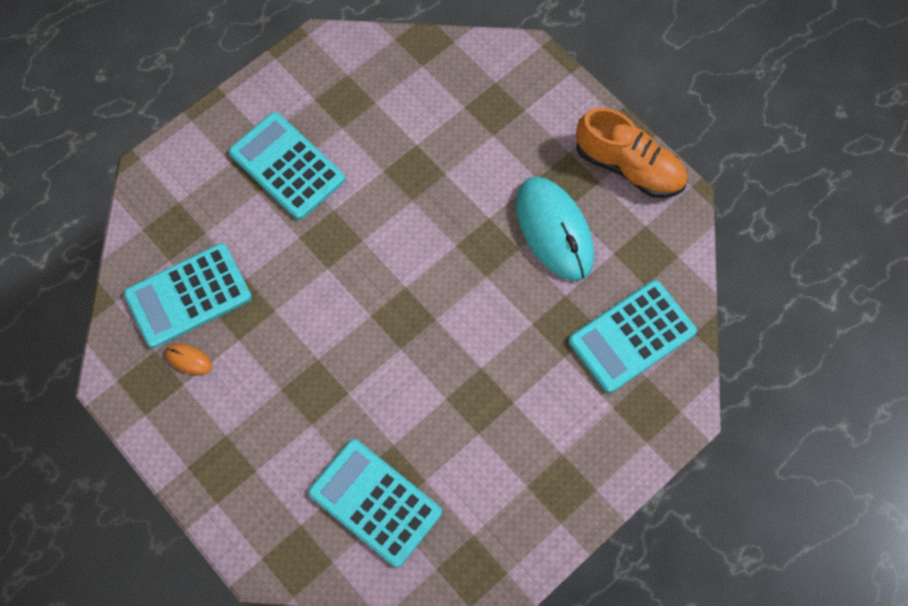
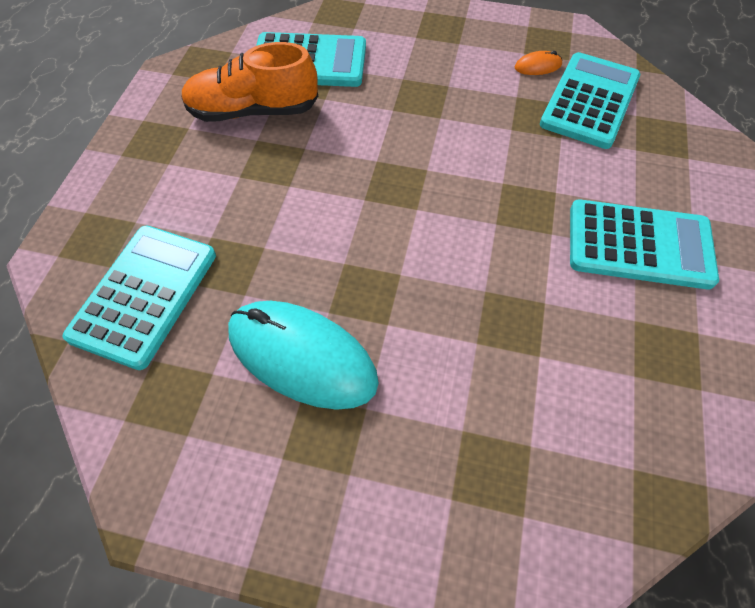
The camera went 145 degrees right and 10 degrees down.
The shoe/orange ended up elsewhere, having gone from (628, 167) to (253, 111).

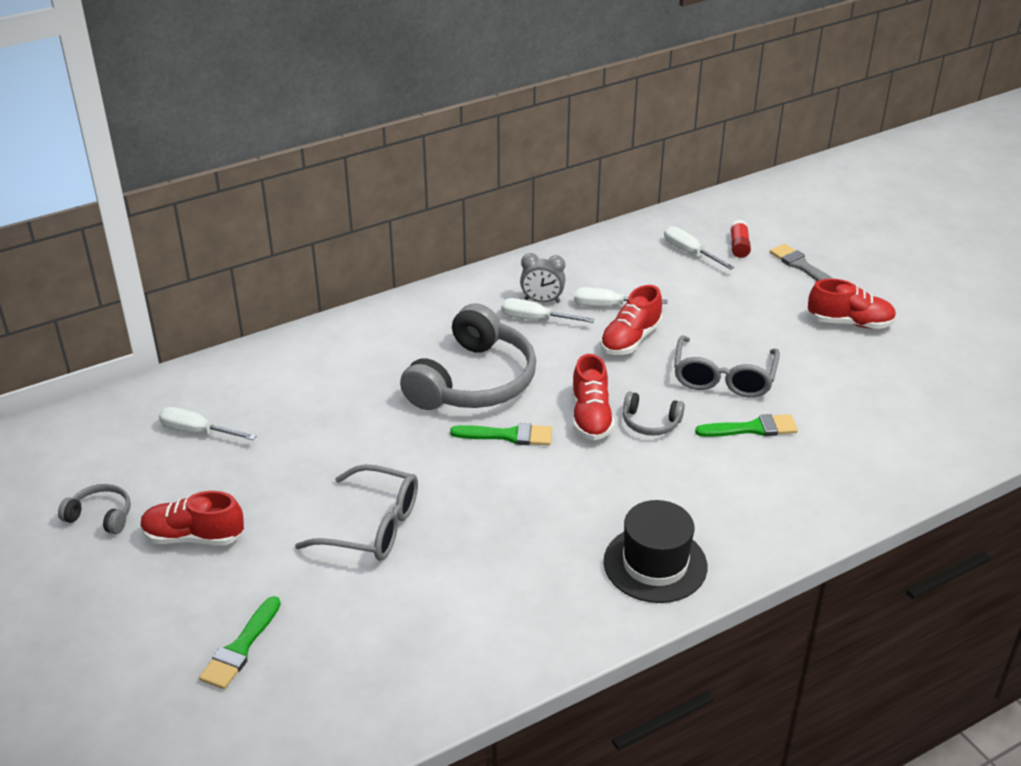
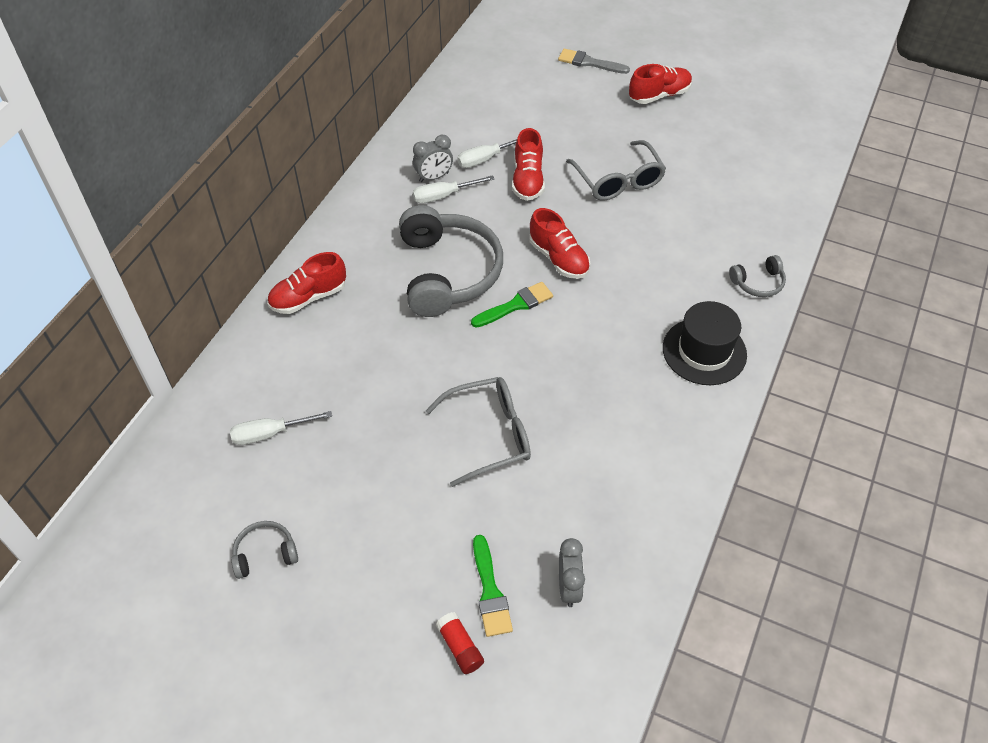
The camera went 35 degrees left and 15 degrees up.
The second view lost the screwdriver/white at (689, 252).
The second view lost the brush/green at (752, 428).
The second view gained the clock/grey at (569, 587).
The shoe/red ended up elsewhere, having gone from (193, 537) to (308, 297).
The headphones/grey ended up elsewhere, having gone from (650, 422) to (758, 283).
The glue stick/red ended up elsewhere, having gone from (739, 246) to (460, 647).

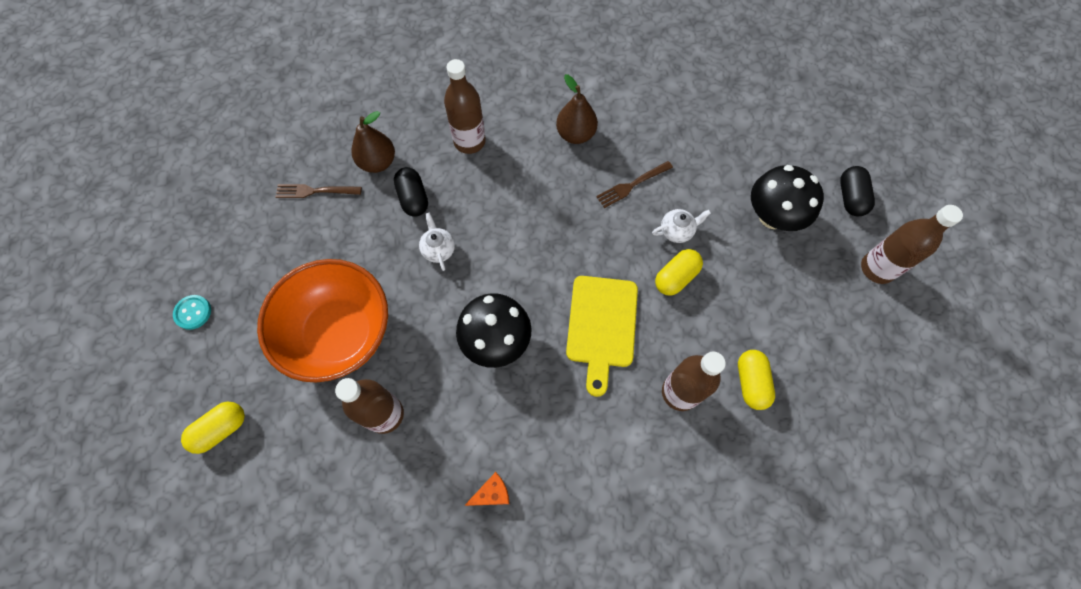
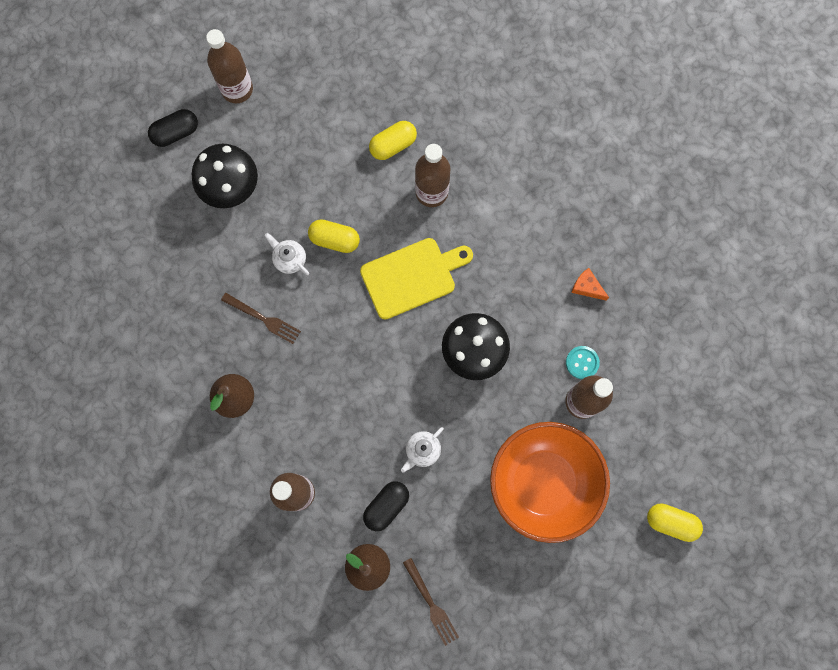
The camera went 120 degrees left and 10 degrees up.
The button/turquoise ended up elsewhere, having gone from (193, 312) to (582, 362).

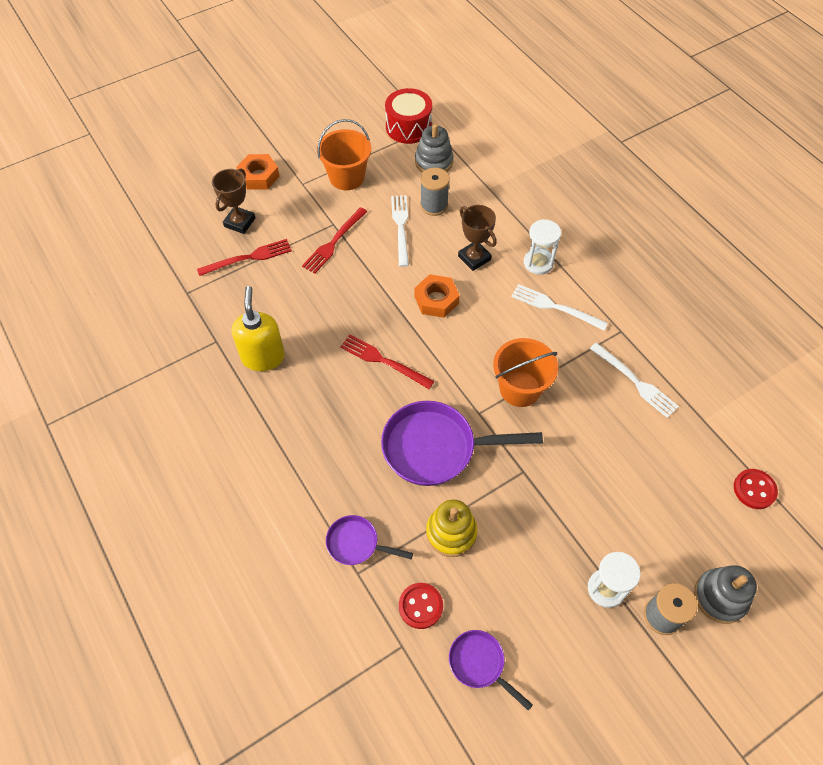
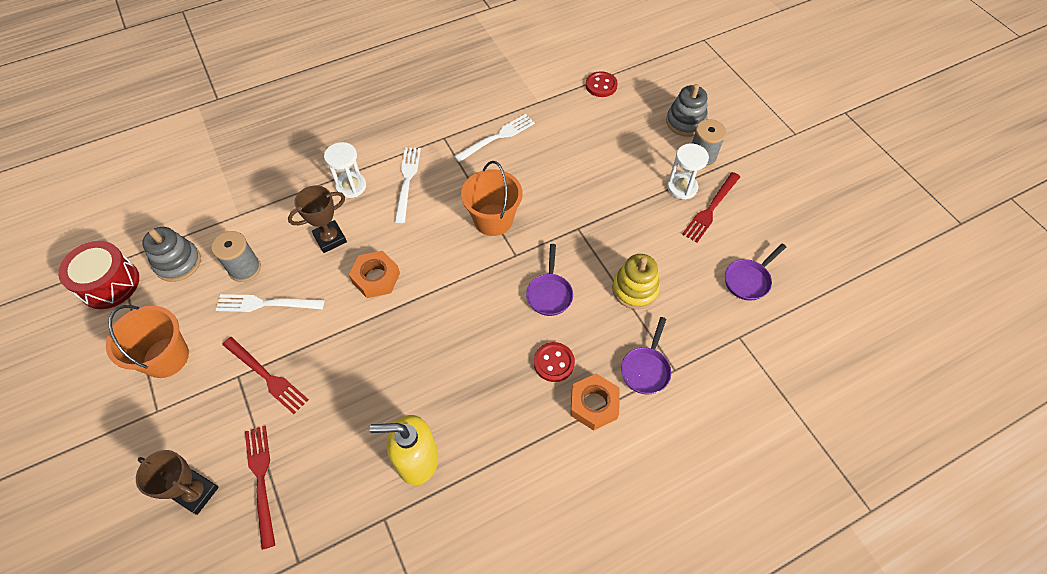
The camera went 85 degrees left and 0 degrees up.
The nut/orange ended up elsewhere, having gone from (259, 176) to (594, 404).
The fork/red ended up elsewhere, having gone from (383, 361) to (711, 209).
The button/red ended up elsewhere, having gone from (420, 606) to (554, 362).
The fork/white at (555, 307) ended up facing another way, 150 degrees clockwise from before.
The size of the pan/purple at (436, 448) changed by a factor of 0.53.

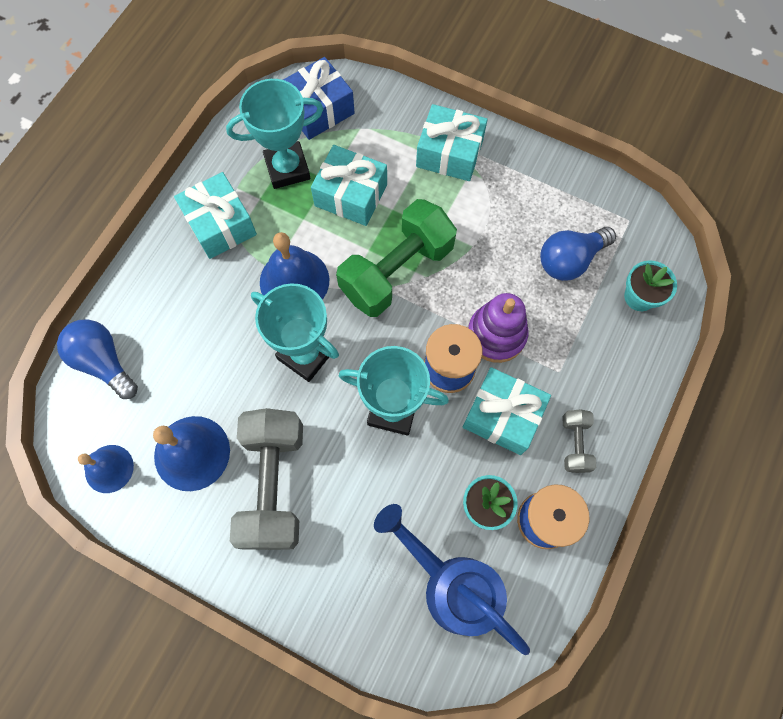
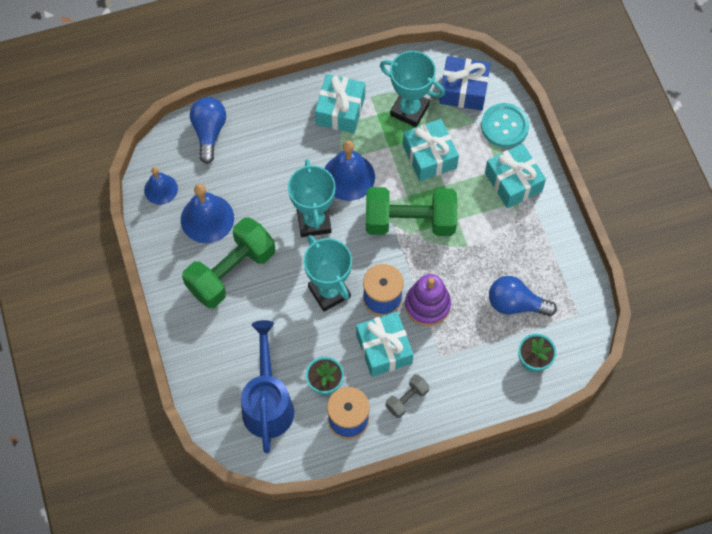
The camera went 45 degrees right and 5 degrees down.
The second view gained the button/turquoise at (504, 126).
What was the dumbbell/grey at (274, 484) turned into the dumbbell/green at (231, 271).

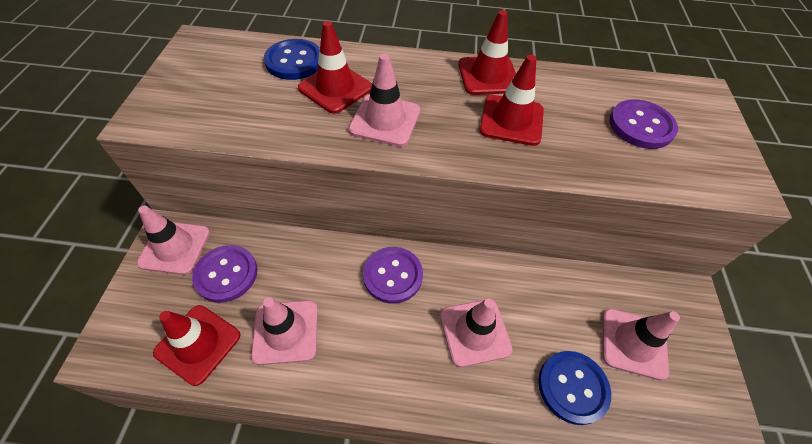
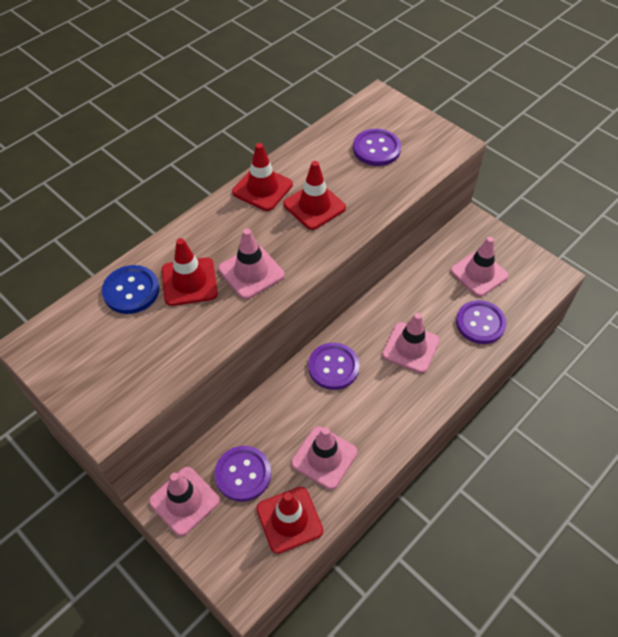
The camera went 50 degrees left and 0 degrees up.
What was the button/blue at (572, 387) turned into the button/purple at (480, 323).

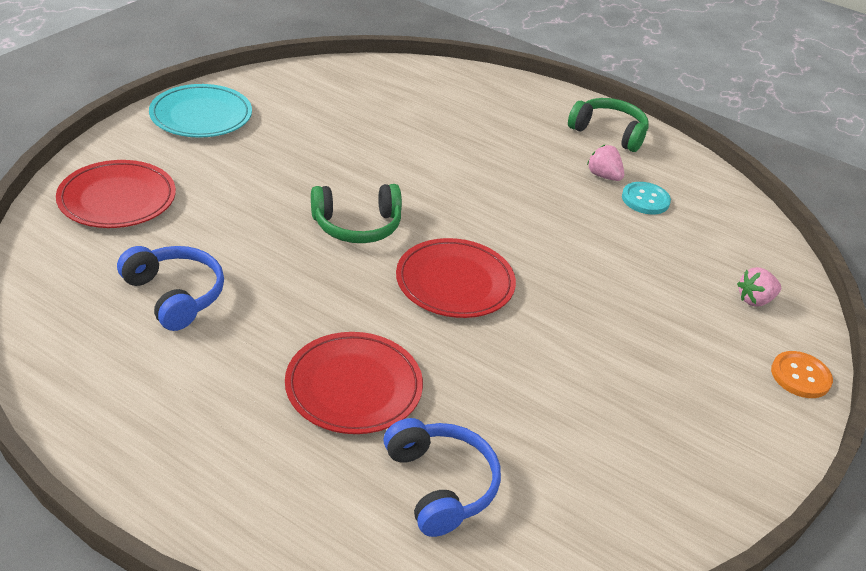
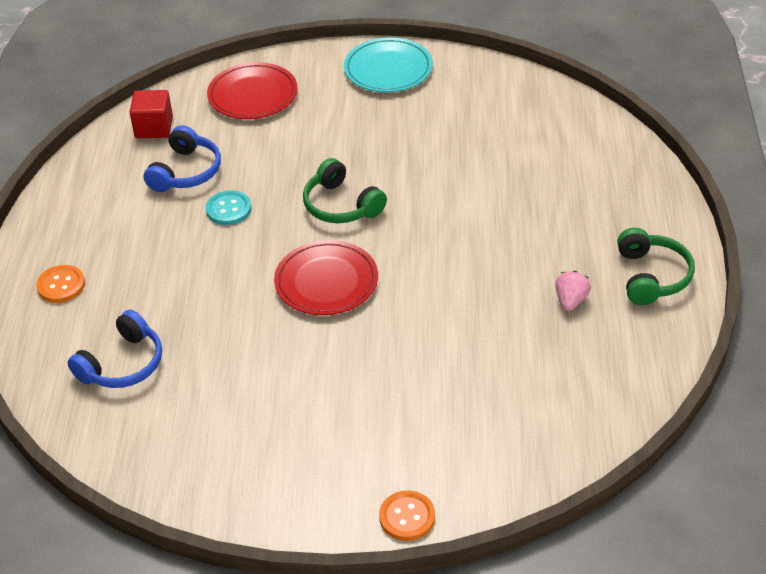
The camera went 65 degrees right and 5 degrees up.
The second view lost the plate/red at (354, 387).
The second view lost the strawberry/pink at (755, 300).
The second view gained the button/orange at (61, 285).
The second view gained the cube/red at (154, 128).
The button/turquoise ended up elsewhere, having gone from (645, 200) to (228, 209).

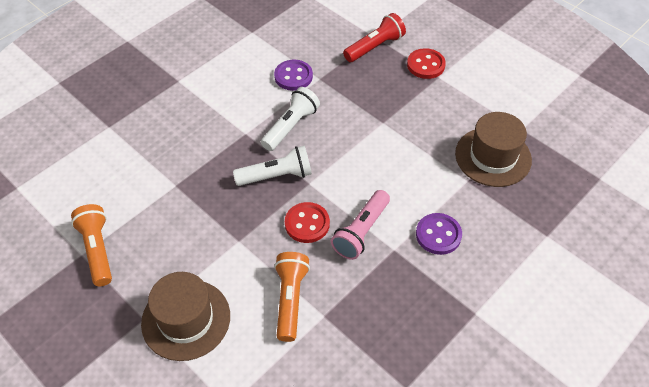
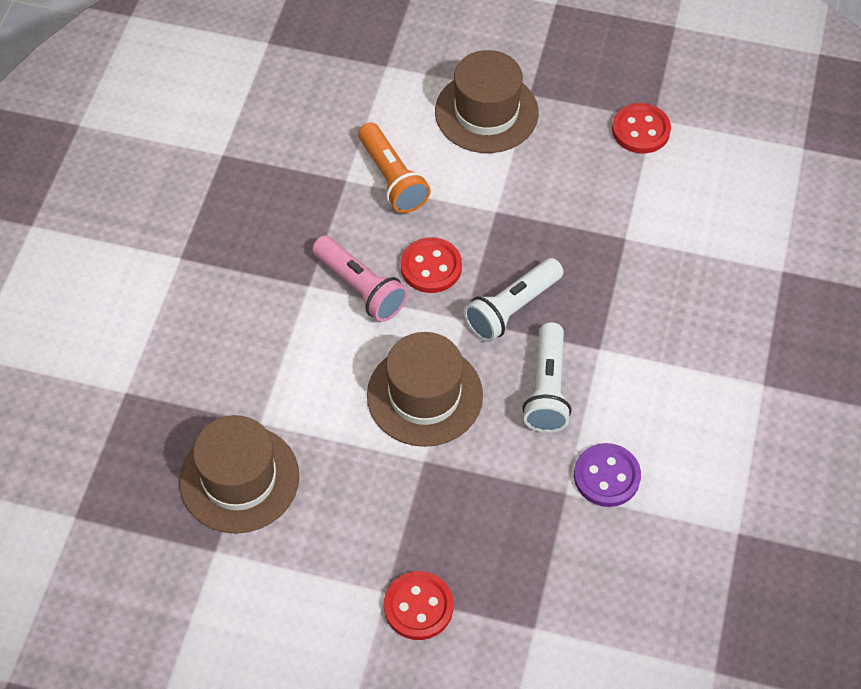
The camera went 150 degrees right and 5 degrees up.
The second view lost the flashlight/red at (375, 47).
The second view lost the button/purple at (438, 235).
The second view gained the hat/brown at (424, 395).
Where the flashlight/orange stood at (98, 250), the button/red came to stand at (640, 130).
The flashlight/pink at (361, 231) ended up facing another way, 135 degrees clockwise from before.

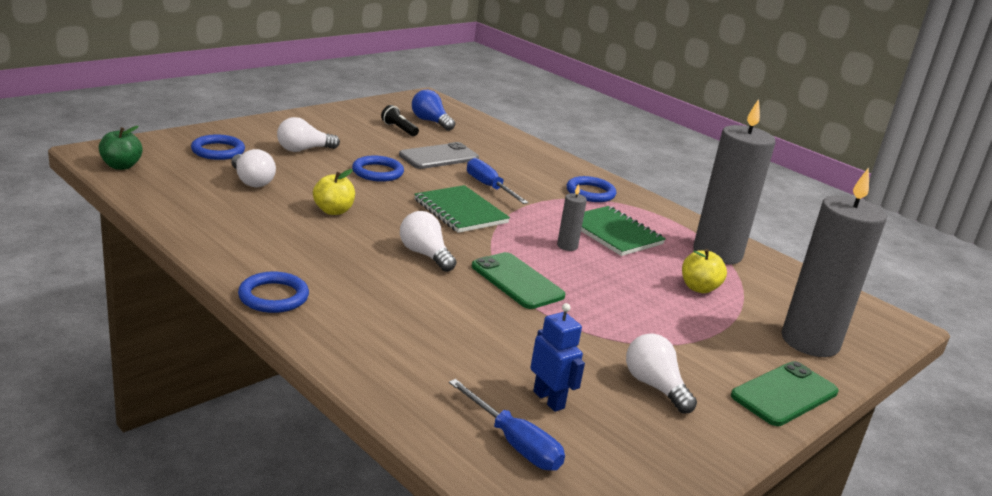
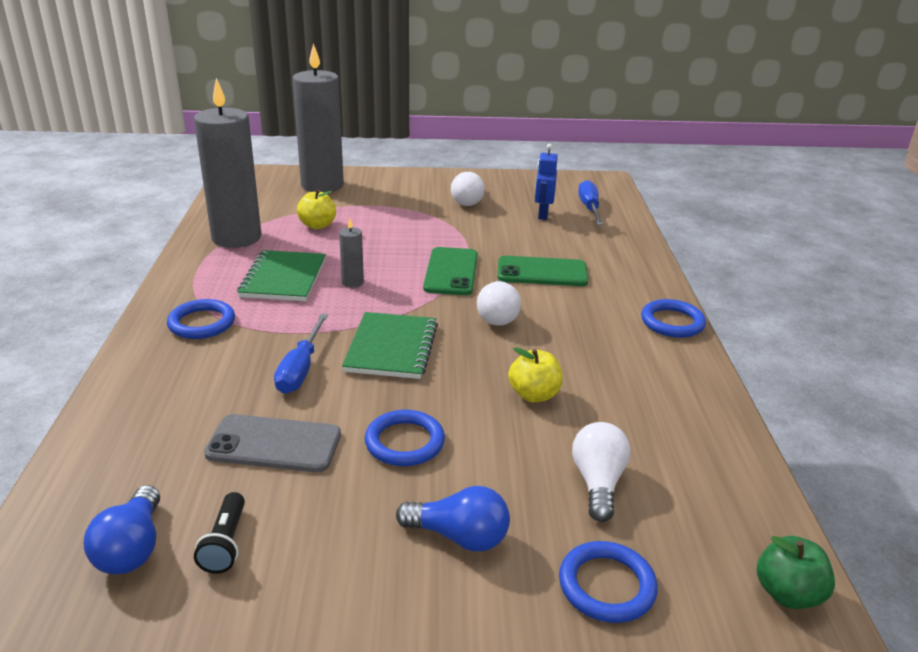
The camera went 135 degrees left and 5 degrees up.
The phone/green ended up elsewhere, having gone from (784, 394) to (542, 272).
What was the light bulb/white at (303, 150) turned into the light bulb/blue at (459, 537).

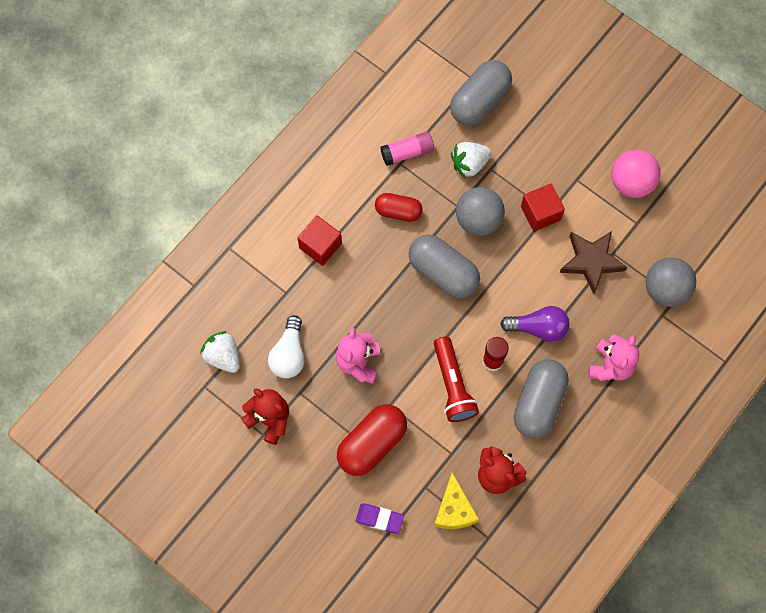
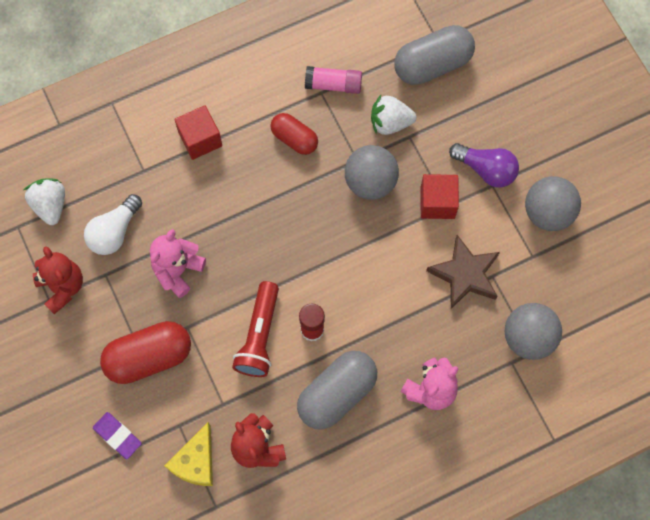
The camera went 25 degrees right and 0 degrees up.
The second view lost the capsule/grey at (443, 272).
The light bulb/purple ended up elsewhere, having gone from (538, 328) to (486, 170).
What was the ball/pink at (631, 183) turned into the ball/grey at (547, 213).

